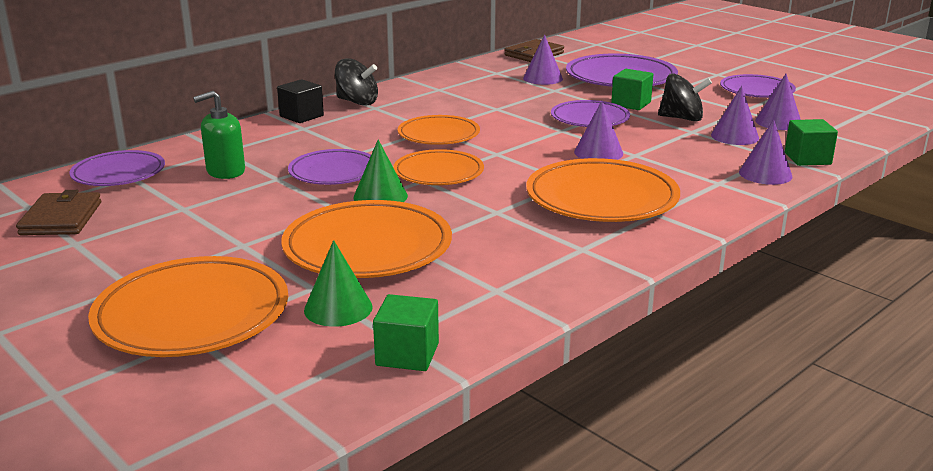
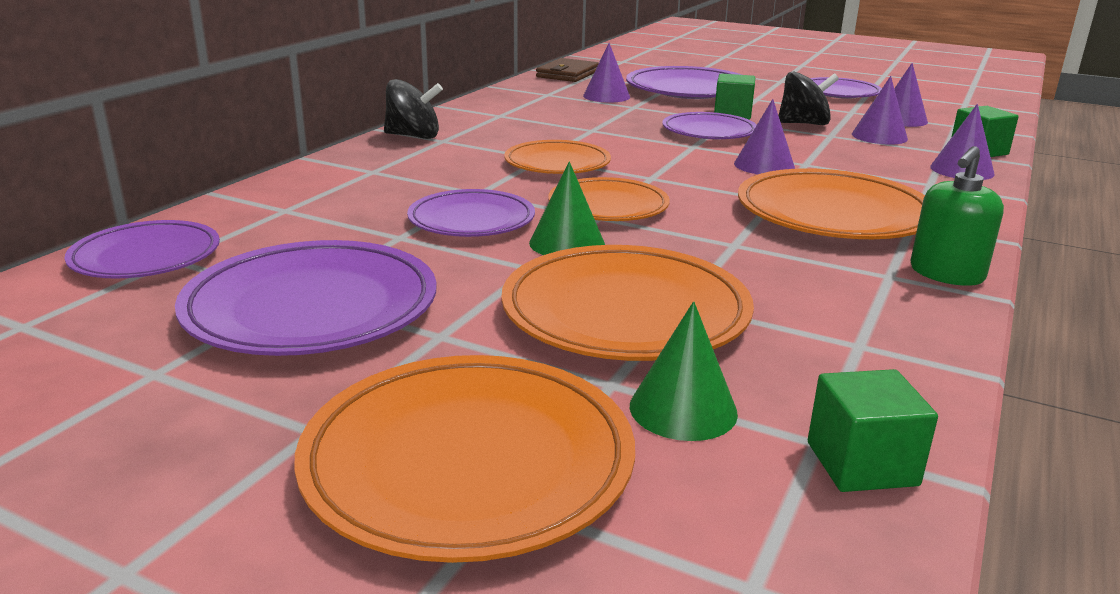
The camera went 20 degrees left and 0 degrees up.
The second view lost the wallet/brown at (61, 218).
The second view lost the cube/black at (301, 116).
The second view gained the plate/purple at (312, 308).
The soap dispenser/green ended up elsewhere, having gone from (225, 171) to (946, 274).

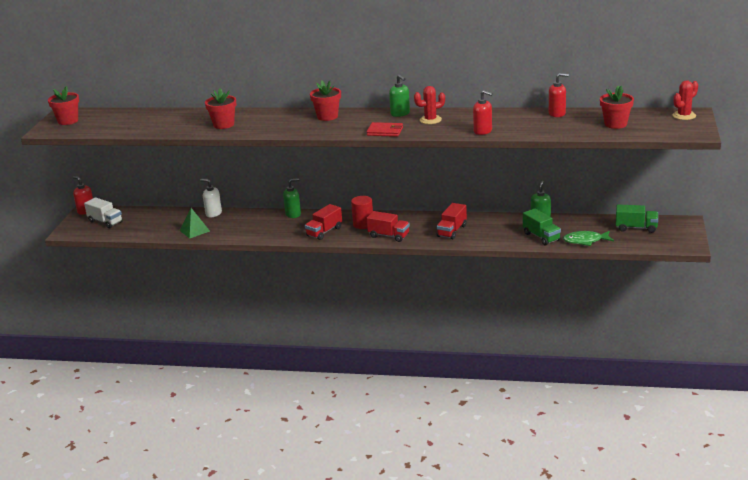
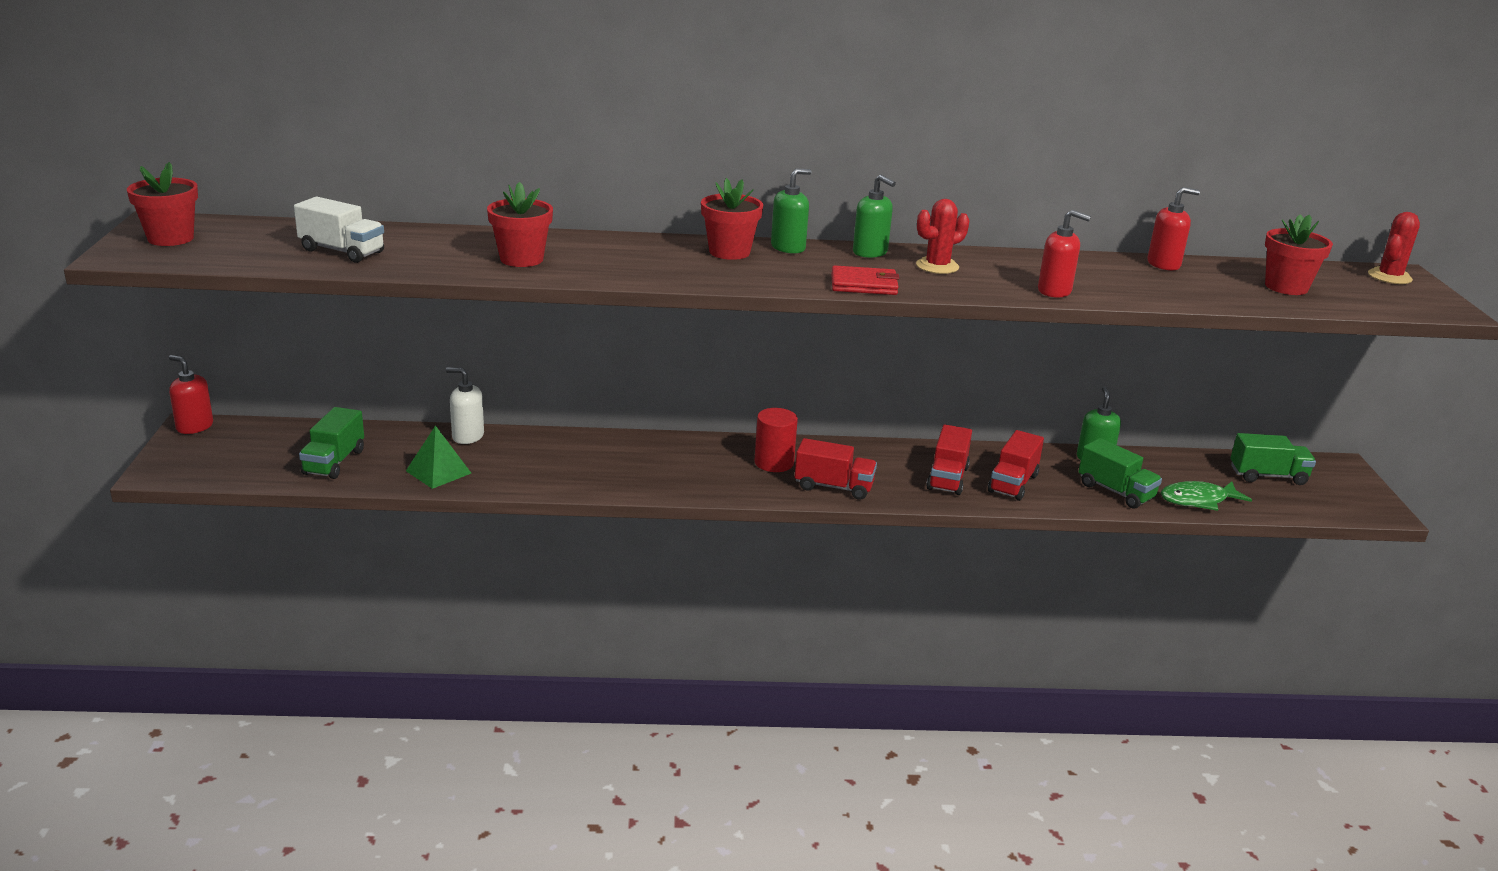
The camera went 15 degrees left and 0 degrees up.
The second view gained the truck/green at (334, 462).
The truck/white ended up elsewhere, having gone from (105, 222) to (342, 251).
The soap dispenser/green ended up elsewhere, having gone from (293, 214) to (788, 247).
The truck/red ended up elsewhere, having gone from (324, 232) to (1013, 483).

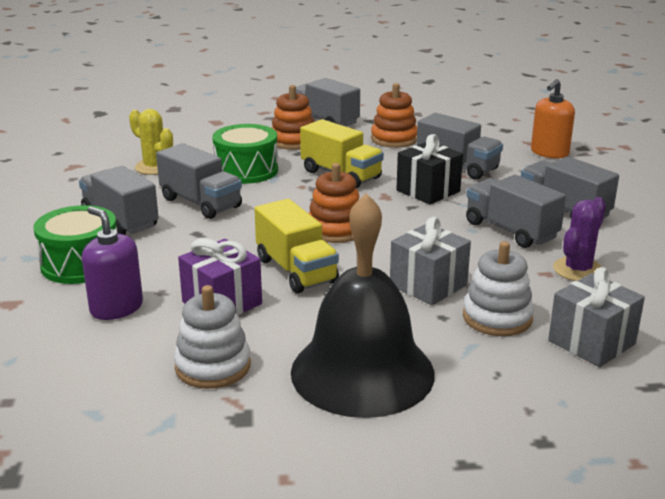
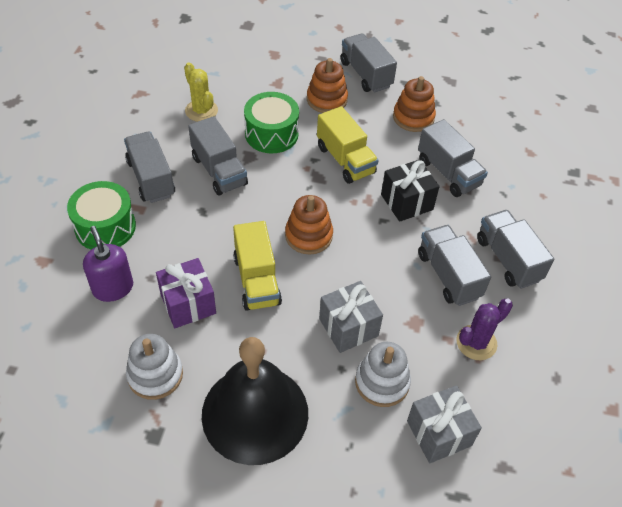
The camera went 15 degrees right and 25 degrees up.
The second view lost the soap dispenser/orange at (549, 153).

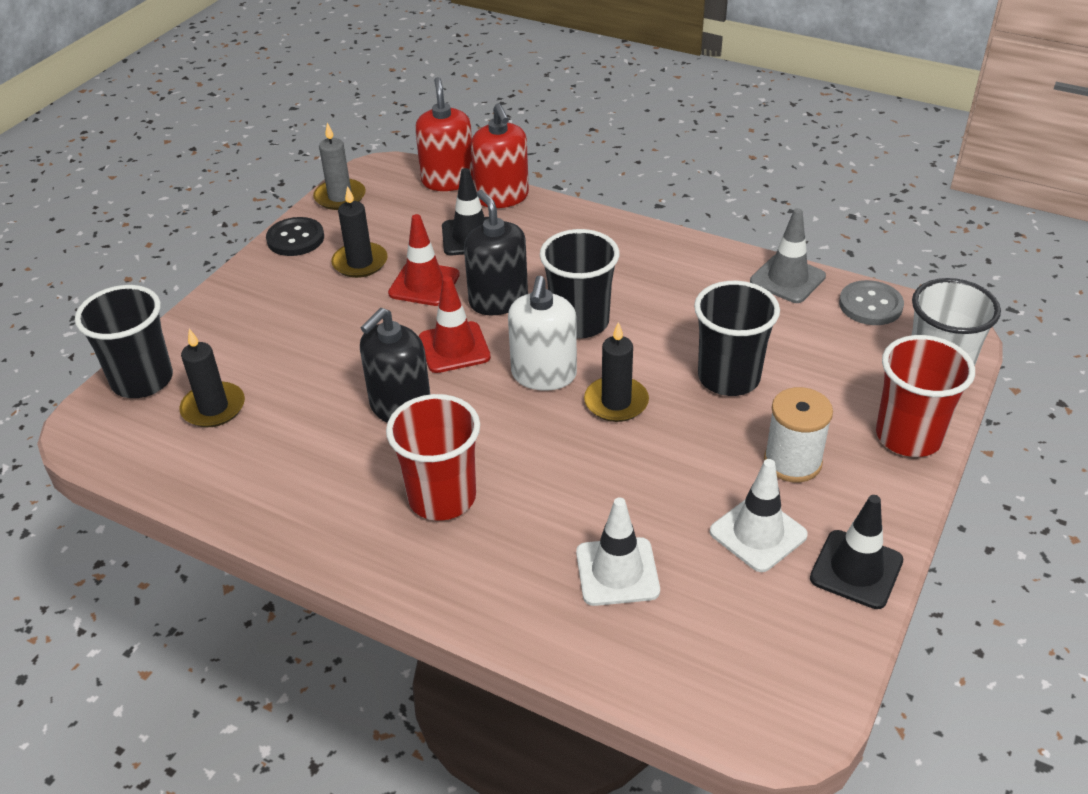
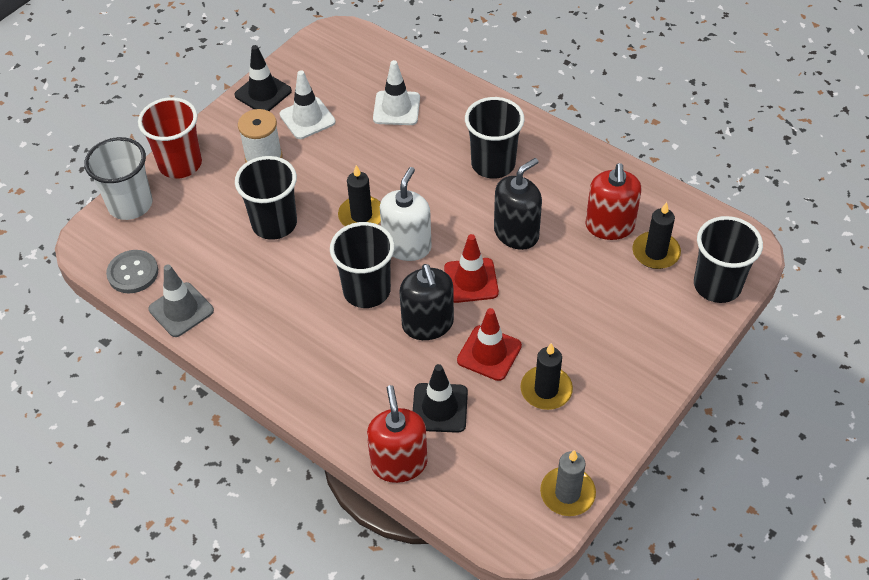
The camera went 170 degrees left and 10 degrees up.
The second view lost the button/black at (295, 239).
The soap dispenser/red ended up elsewhere, having gone from (448, 180) to (609, 226).
What was the cup/red at (442, 497) turned into the cup/black at (493, 164).

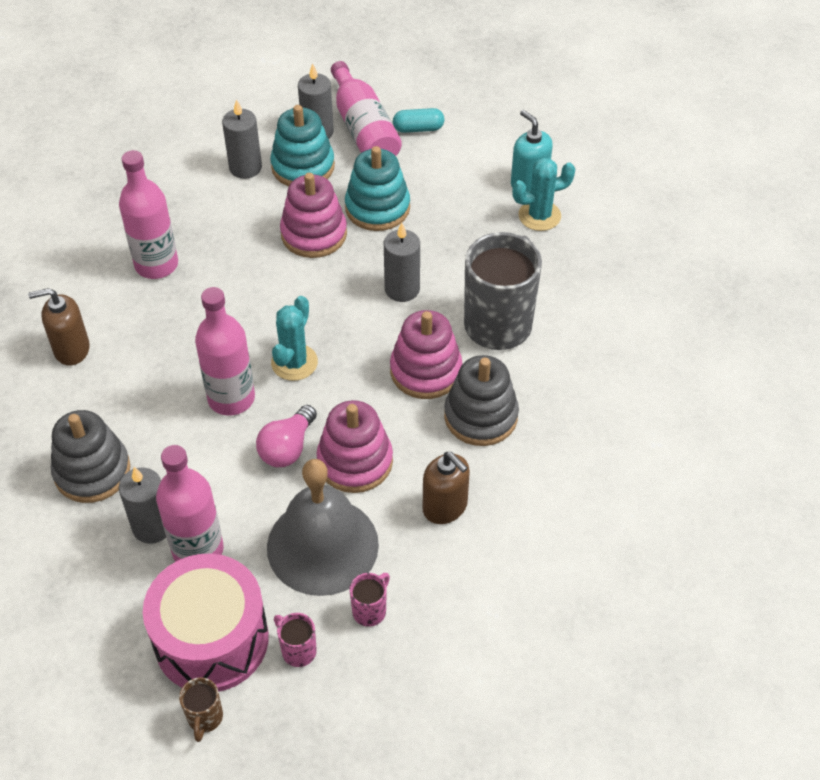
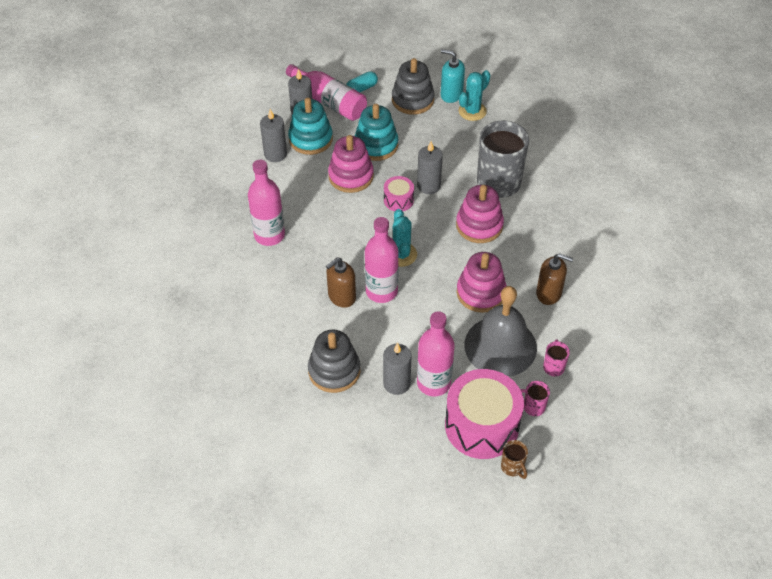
The camera went 30 degrees left and 0 degrees up.
The second view lost the light bulb/pink at (287, 448).
The second view gained the drum/pink at (398, 200).
The soap dispenser/brown ended up elsewhere, having gone from (71, 349) to (341, 297).
The stacking toy/grey ended up elsewhere, having gone from (480, 416) to (412, 100).

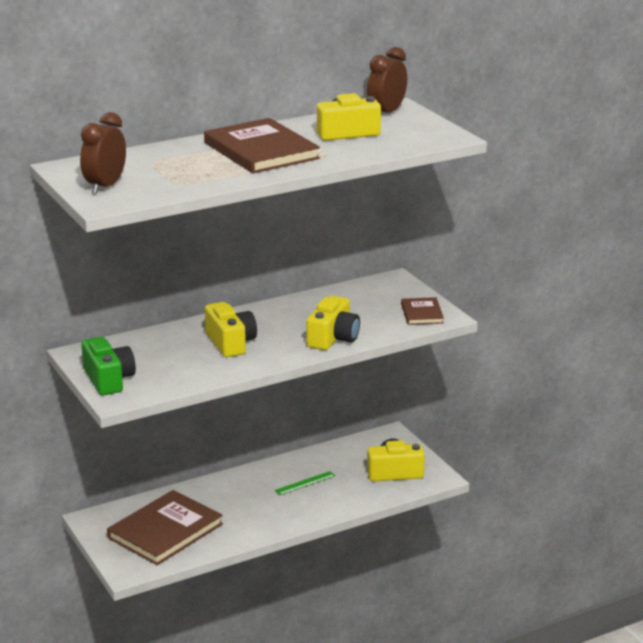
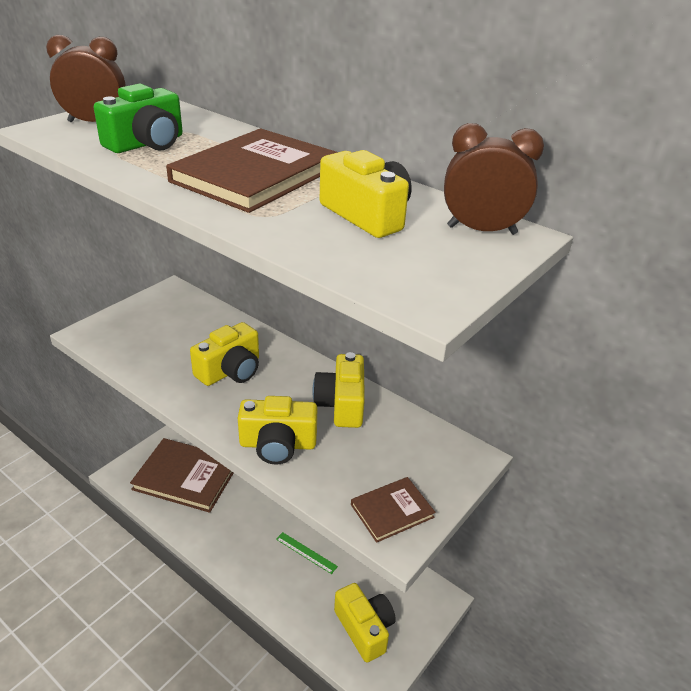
The camera went 65 degrees right and 10 degrees up.
The second view gained the camera/yellow at (341, 404).
The camera/green ended up elsewhere, having gone from (108, 379) to (147, 143).

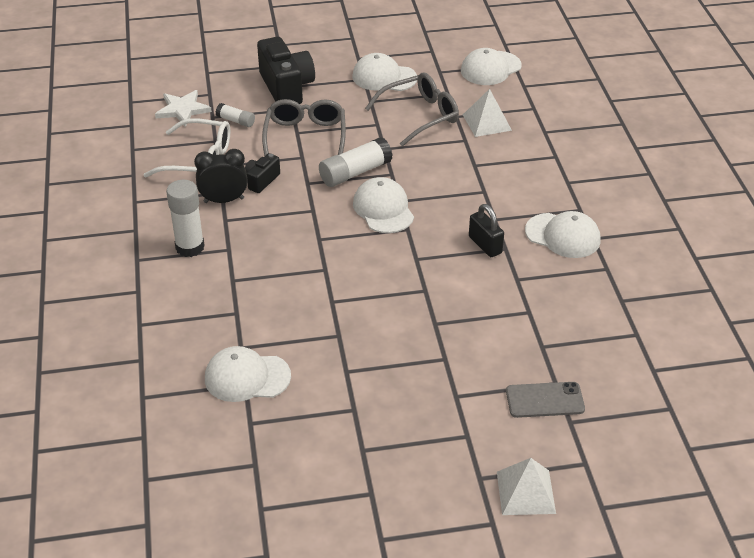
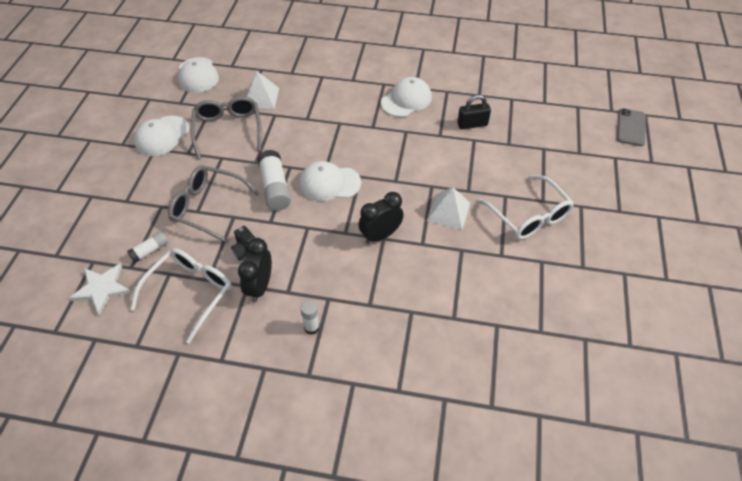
The camera went 70 degrees left and 10 degrees up.
The second view lost the cap/white at (247, 377).
The second view lost the camera/black at (286, 87).
The second view gained the clock/black at (380, 235).
The second view gained the glasses/white at (529, 216).
The padlock/black ended up elsewhere, having gone from (485, 245) to (472, 124).
The pyramid/white ended up elsewhere, having gone from (525, 492) to (448, 212).
The phone/grey ended up elsewhere, having gone from (545, 400) to (631, 127).
The size of the glue stick/white at (190, 247) changed by a factor of 0.56.

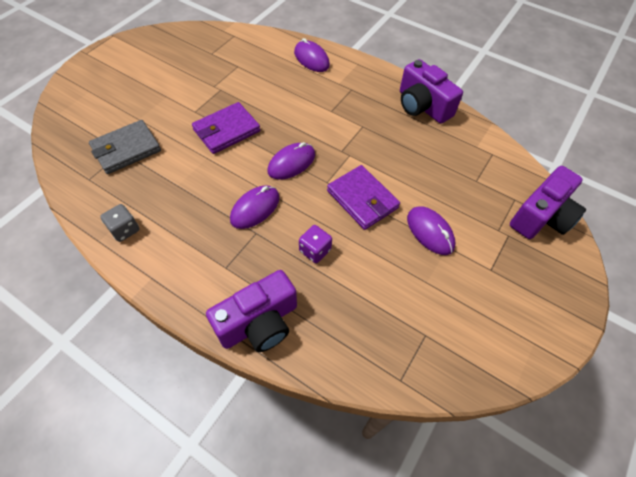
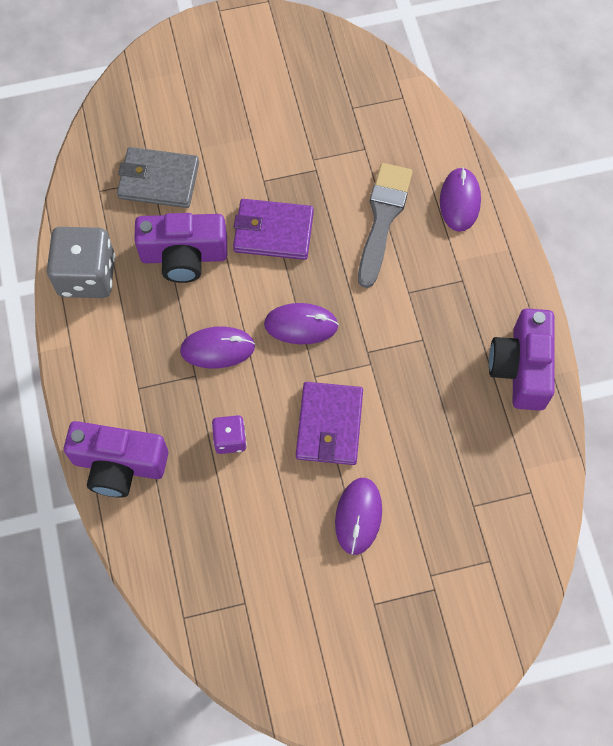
The camera went 45 degrees right and 10 degrees up.
The second view gained the brush/grey at (383, 218).
The camera/purple ended up elsewhere, having gone from (541, 216) to (184, 256).
The size of the dice/grey at (124, 229) changed by a factor of 1.91.

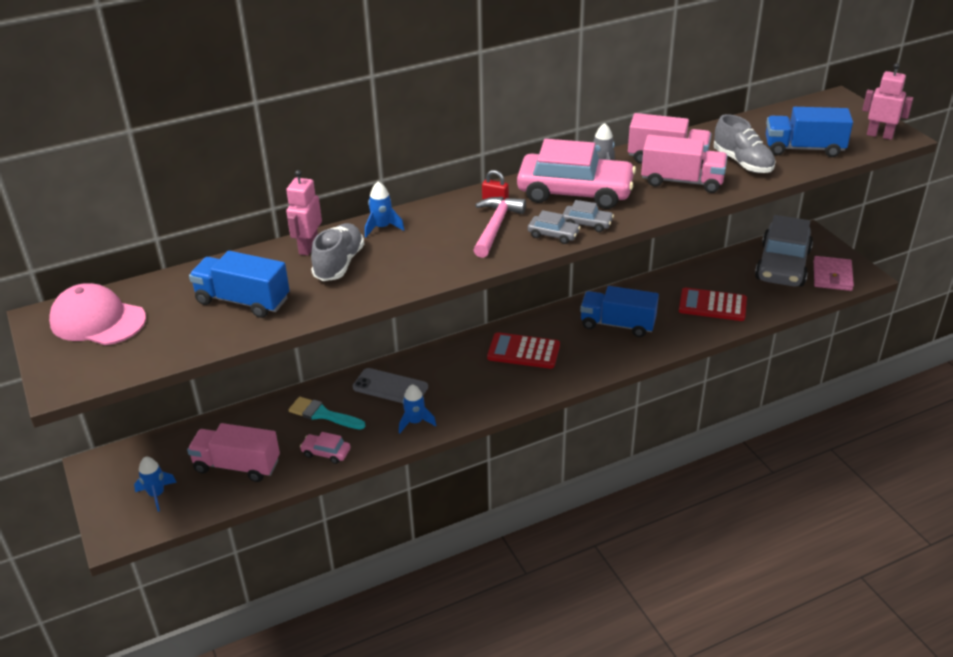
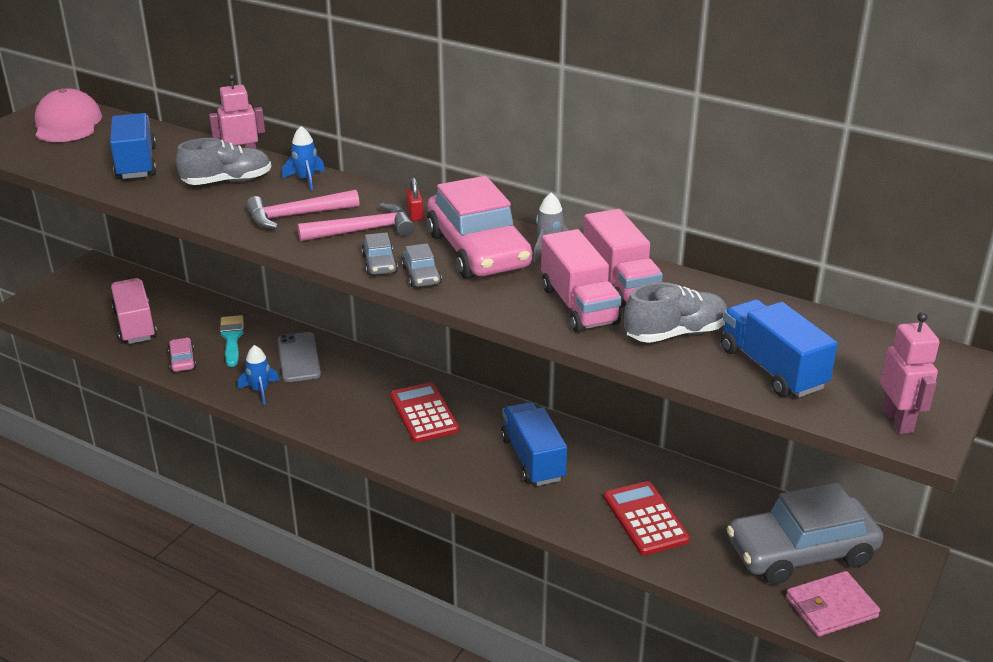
The camera went 55 degrees right and 5 degrees down.
The second view lost the rocket/blue at (157, 494).
The second view gained the hammer/pink at (296, 216).
The shoe/grey at (742, 163) ended up facing another way, 135 degrees counterclockwise from before.

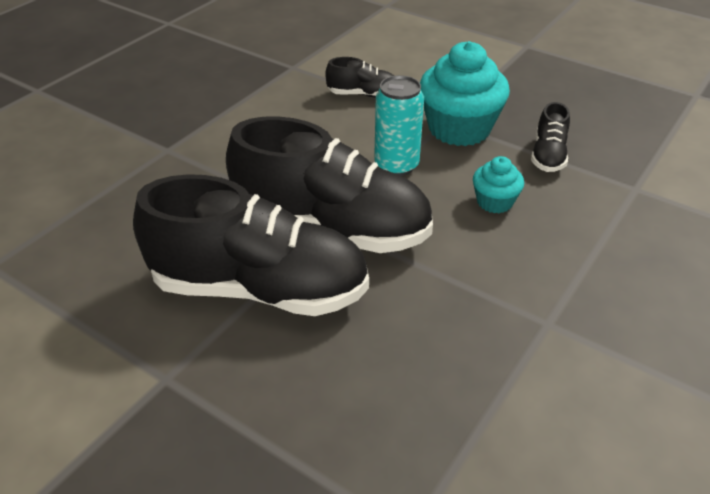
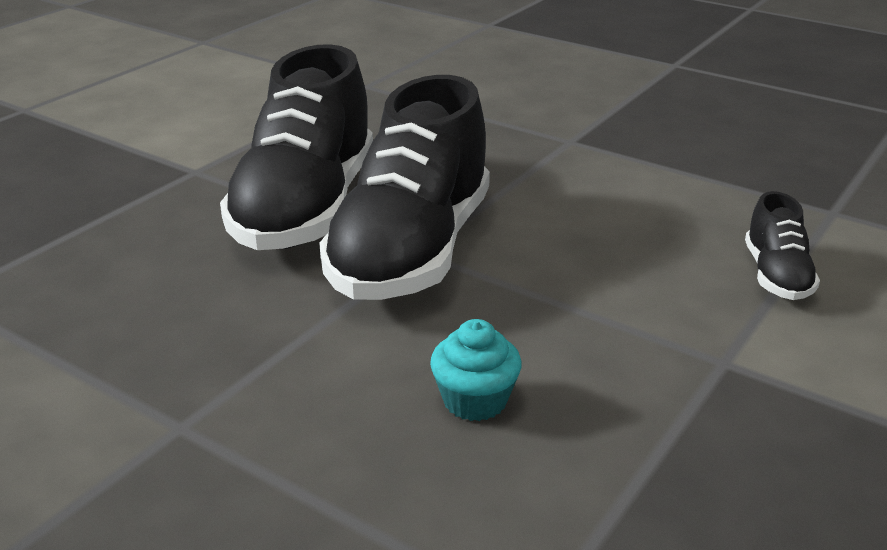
The camera went 90 degrees right and 10 degrees down.
The second view lost the can/turquoise at (396, 165).
The second view lost the cupcake/turquoise at (459, 129).
The second view lost the shoe/black at (548, 155).

